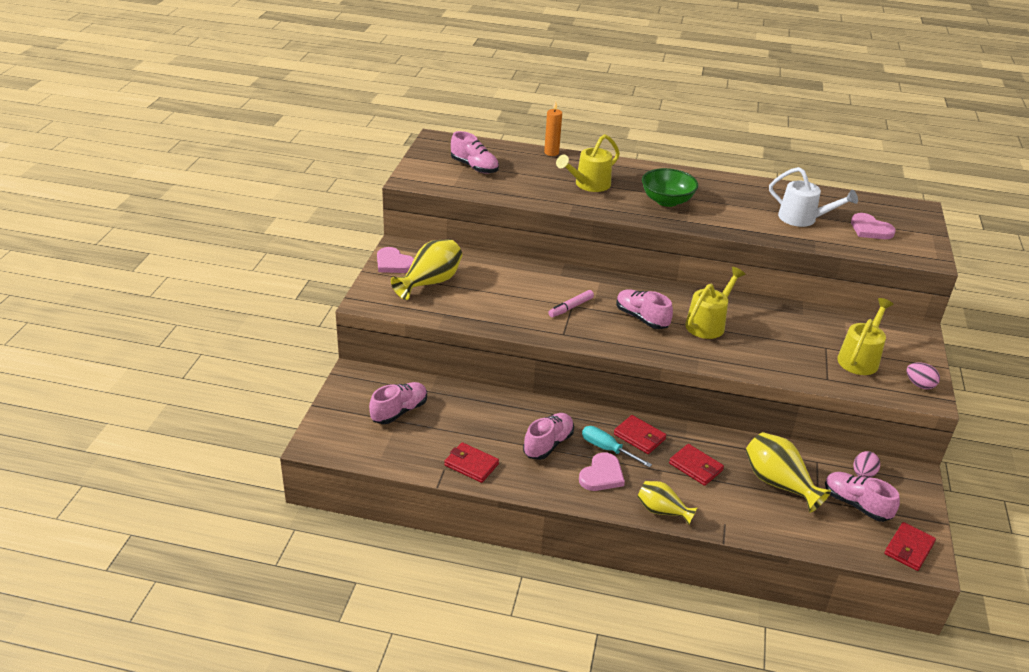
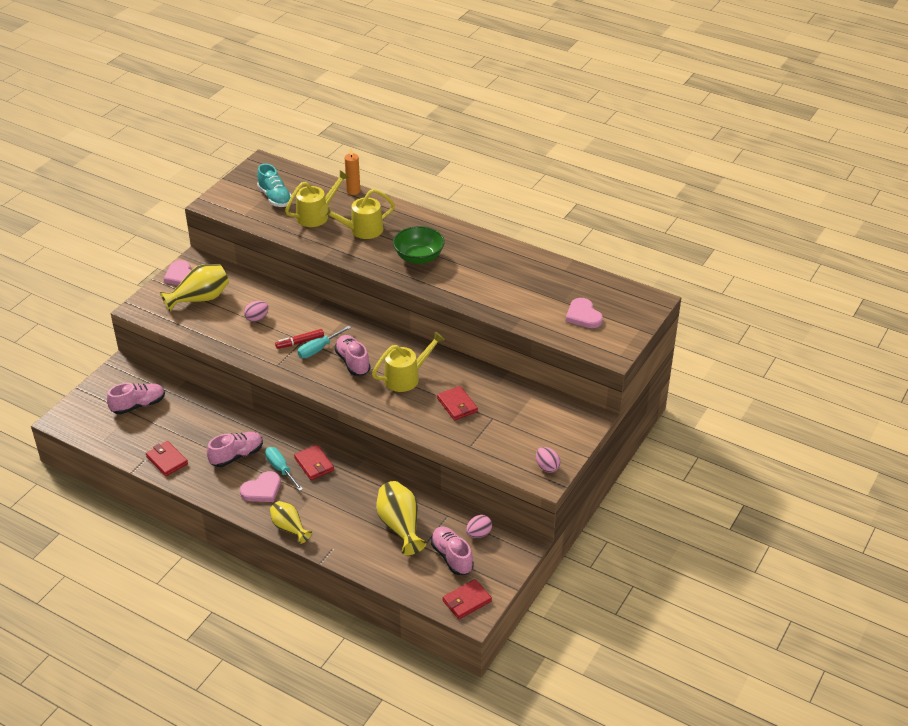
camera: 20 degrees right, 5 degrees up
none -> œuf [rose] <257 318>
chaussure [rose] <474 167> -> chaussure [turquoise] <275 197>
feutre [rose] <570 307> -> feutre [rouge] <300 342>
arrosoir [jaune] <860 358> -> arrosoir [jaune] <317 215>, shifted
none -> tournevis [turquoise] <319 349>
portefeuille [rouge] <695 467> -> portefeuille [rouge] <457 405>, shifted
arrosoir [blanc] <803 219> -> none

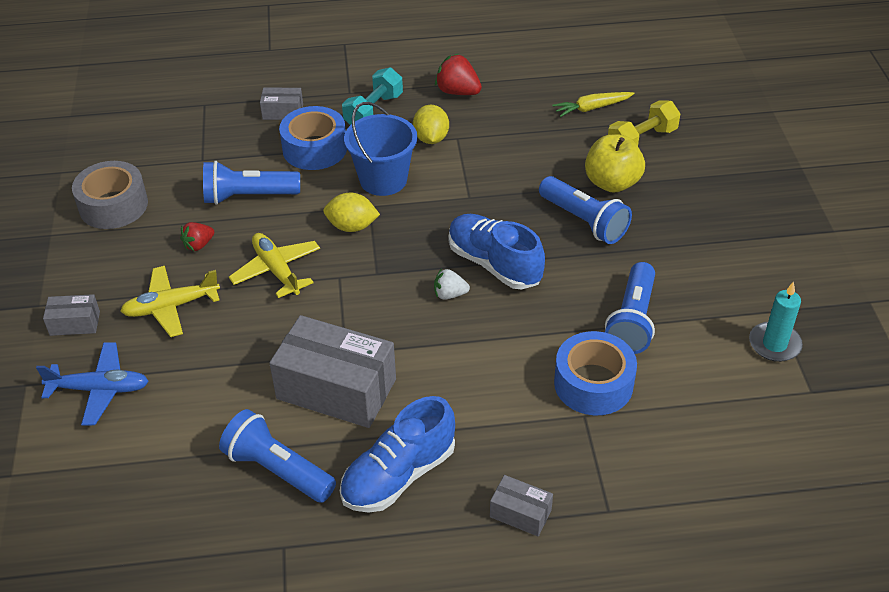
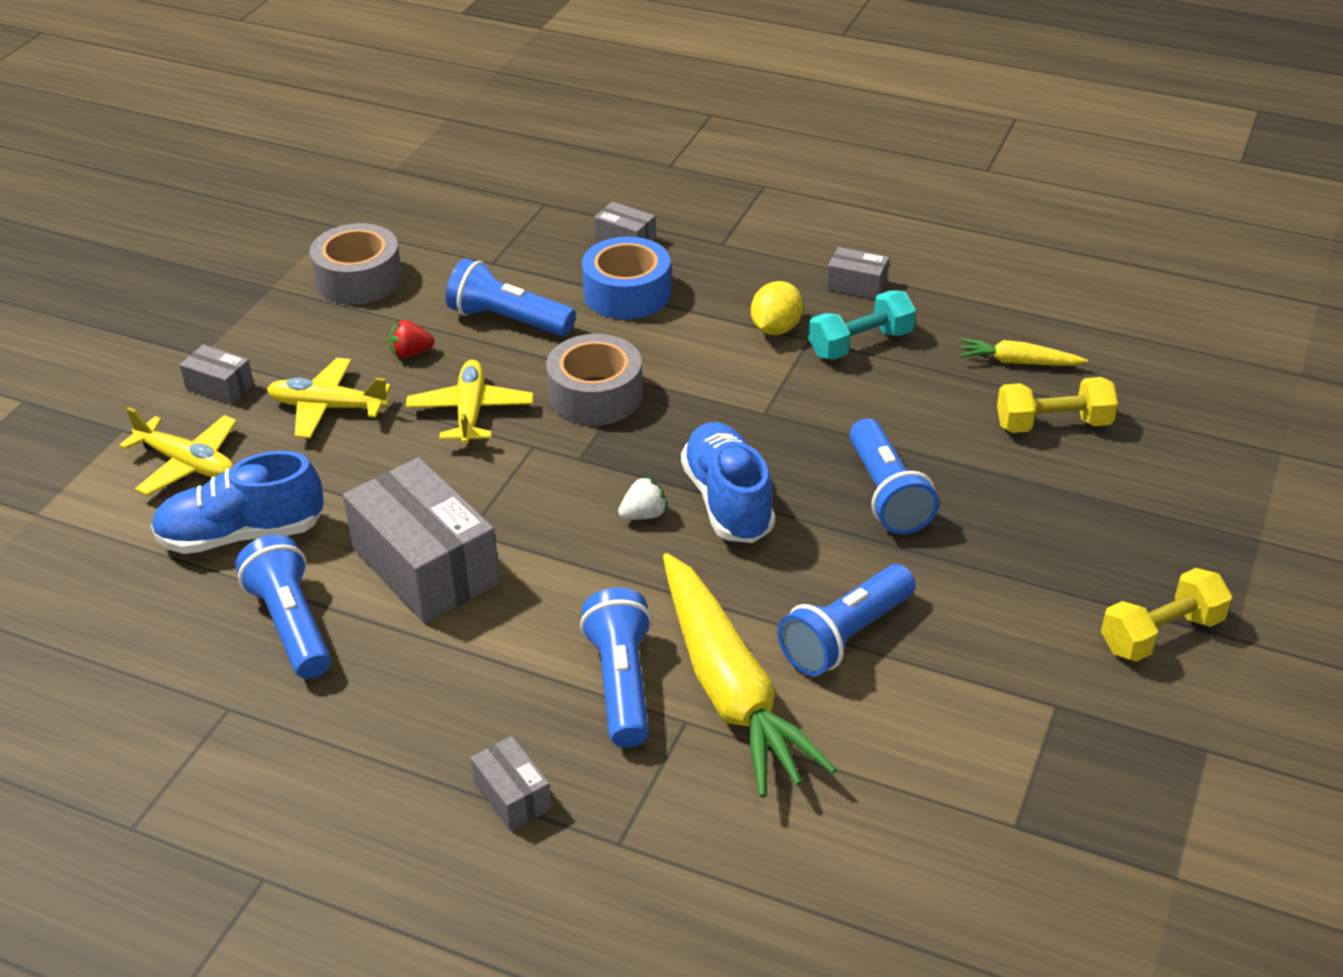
camera: 30 degrees right, 5 degrees down
avion [bleu] <99 389> -> avion [jaune] <187 464>
chaussure [bleu] <398 475> -> chaussure [bleu] <242 535>, shifted
citron [jaune] <352 226> -> ruban adhésif [gris] <595 395>
none -> lampe de poche [bleu] <621 683>
fraise [blanc] <449 294> -> fraise [blanc] <643 515>, 120 degrees clockwise
ruban adhésif [bleu] <593 384> -> carotte [jaune] <729 689>
haltère [turquoise] <374 111> -> haltère [turquoise] <860 344>, shifted
fraise [rouge] <458 92> -> boîte [gris] <857 285>
none -> haltère [jaune] <1161 634>
seau [bleu] <383 180> -> none
pomme [jaune] <612 183> -> none
bougie [turquoise] <774 344> -> none

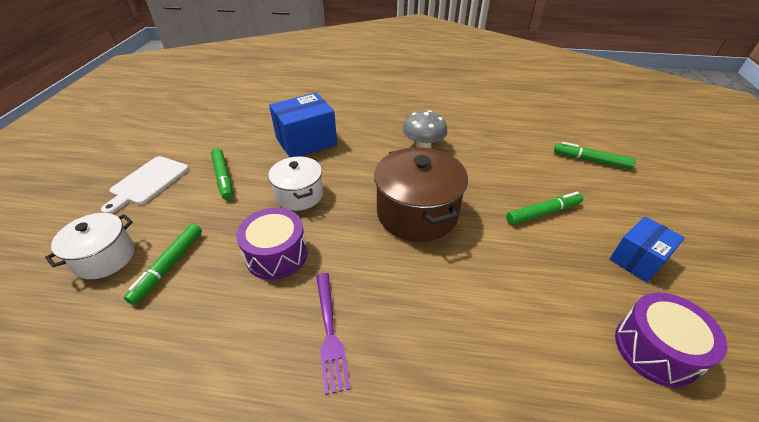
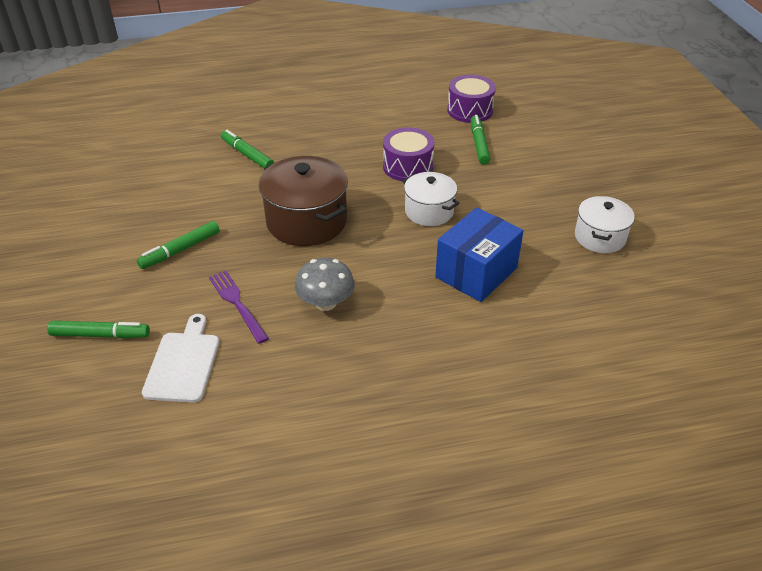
camera: 160 degrees right, 0 degrees up
planche à découper [blanc] <147 182> -> planche à découper [blanc] <183 363>, shifted
fourchette [violet] <330 333> -> fourchette [violet] <236 303>, shifted
feutre [vert] <223 177> -> feutre [vert] <247 155>, shifted
tambour [violet] <655 349> -> tambour [violet] <470 110>, shifted
marmite [blanc] <105 257> -> marmite [blanc] <600 237>, shifted
boîte [bleu] <637 259> -> none

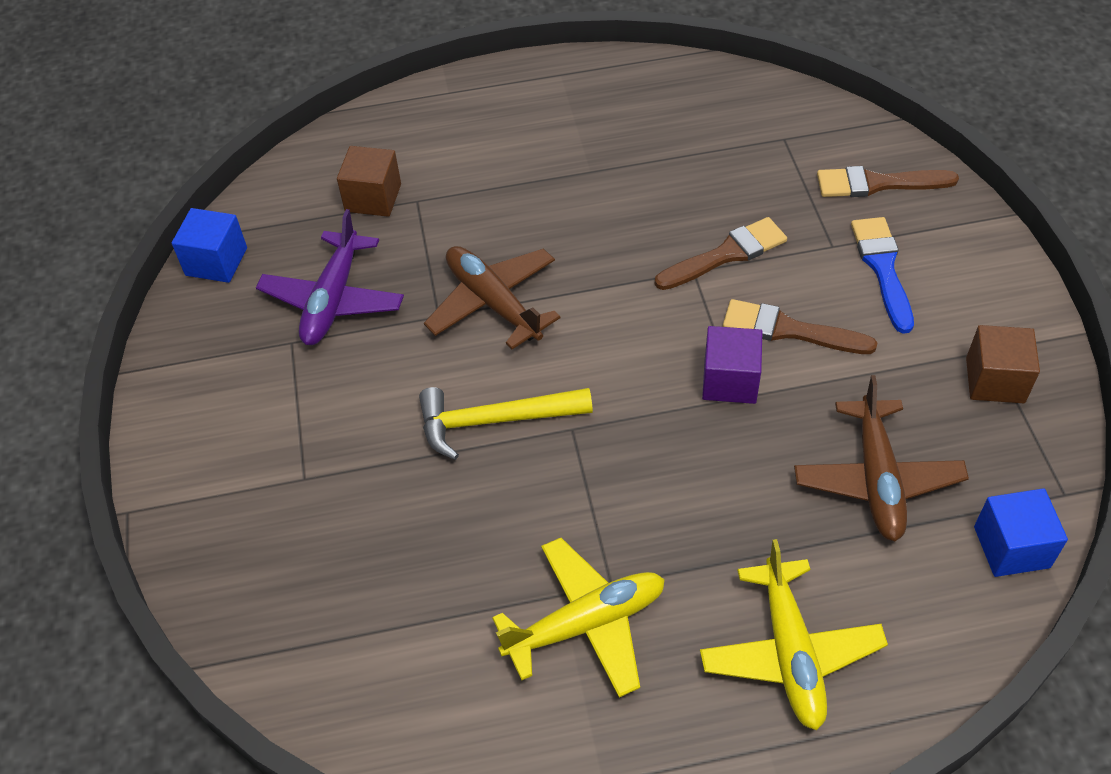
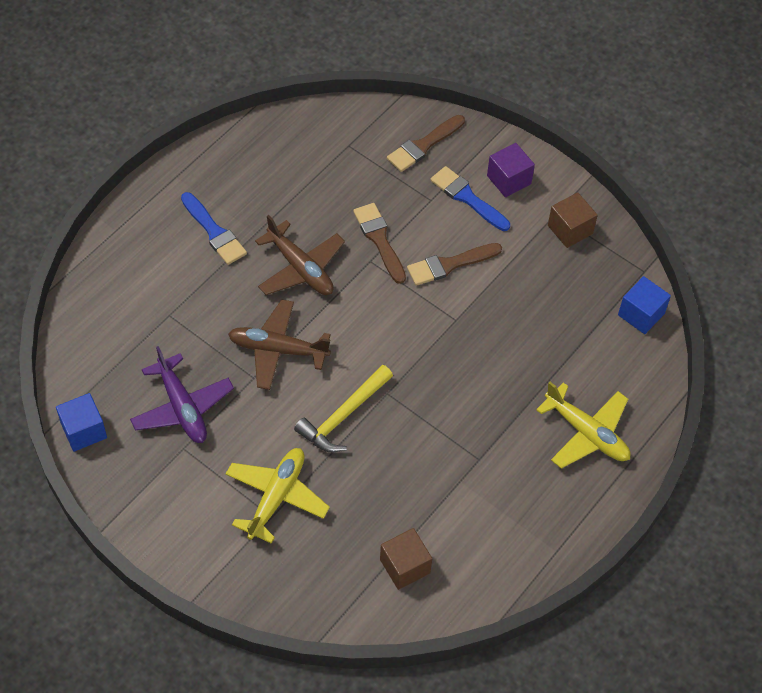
camera: 45 degrees left, 5 degrees up
none -> pinceau [bleu] <214 232>
avion [jaune] <586 624> -> avion [jaune] <276 497>, shifted
avion [marron] <877 479> -> avion [marron] <300 268>, shifted
pinceau [marron] <726 254> -> pinceau [marron] <379 240>, 45 degrees counterclockwise
cube [marron] <373 198> -> cube [marron] <405 566>, shifted
cube [violet] <730 380> -> cube [violet] <509 180>, shifted

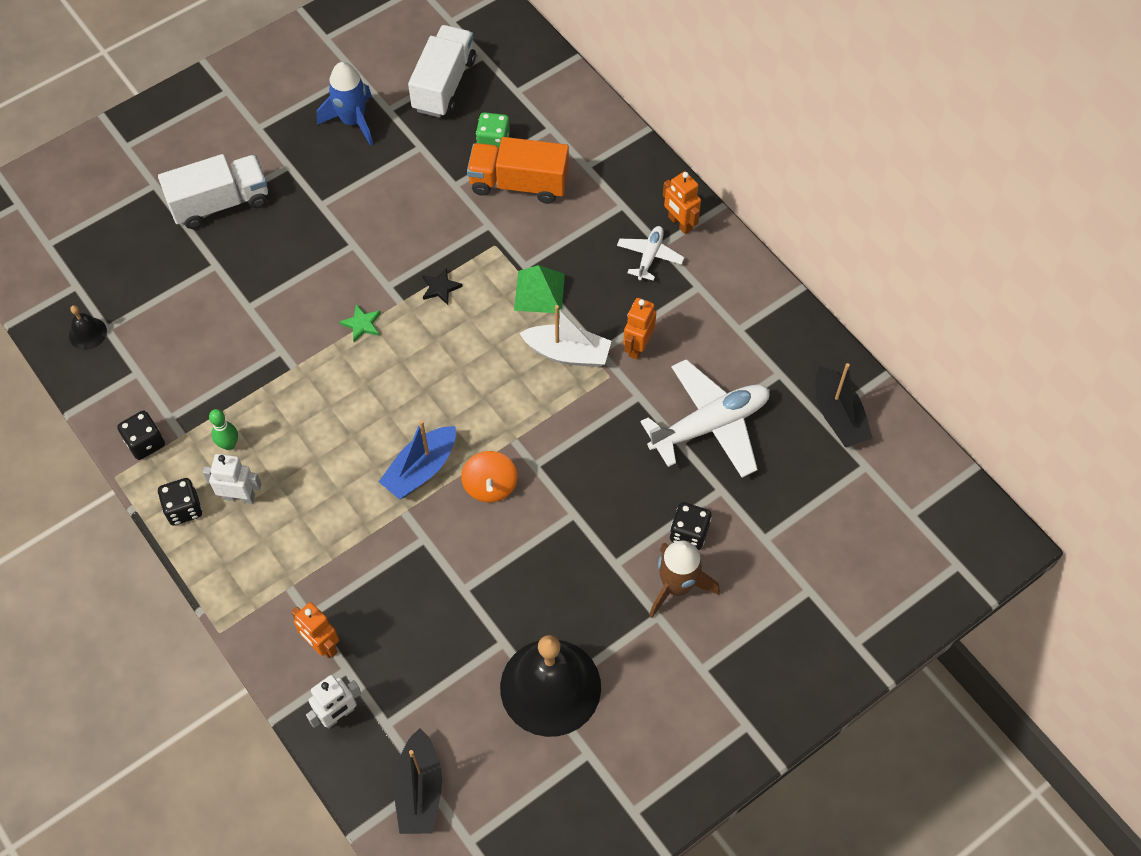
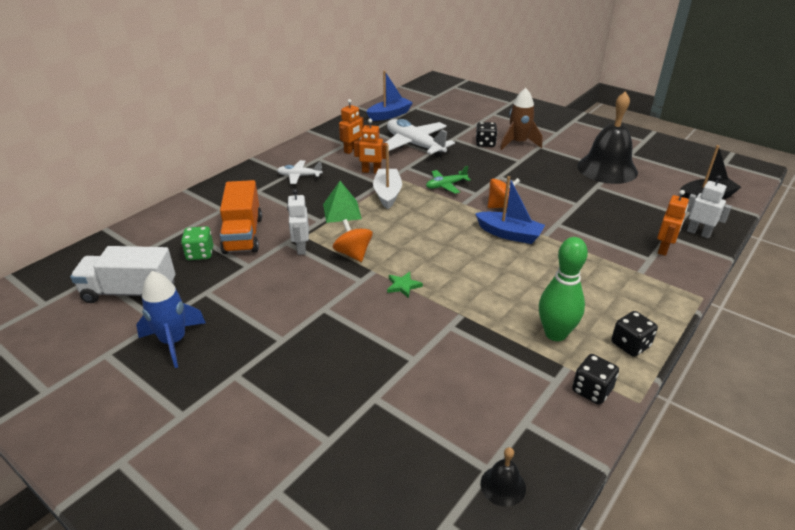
camera: 105 degrees left, 25 degrees down
robot [blanc] <239 497> -> robot [blanc] <301 248>, shifted
étoile [noir] <440 288> -> toupie [orange] <353 254>
robot [orange] <679 223> -> robot [orange] <352 150>, shifted
bateau [noir] <838 416> -> bateau [bleu] <389 115>
none -> avion [vert] <446 185>
quille [vert] <229 444> -> quille [vert] <555 334>, x1.88
camion [blanc] <220 203> -> none

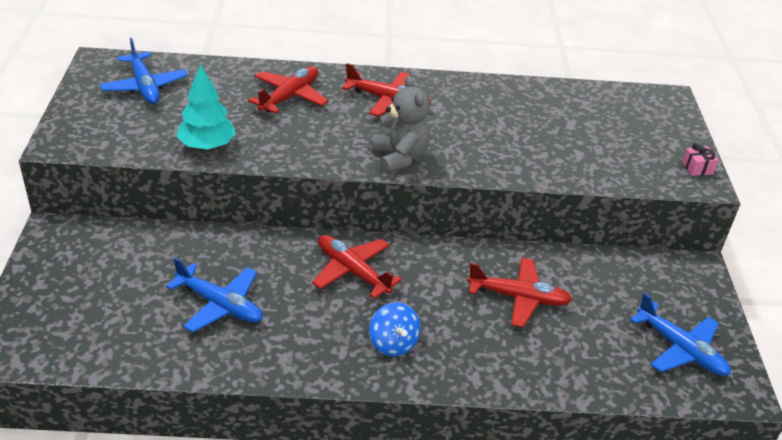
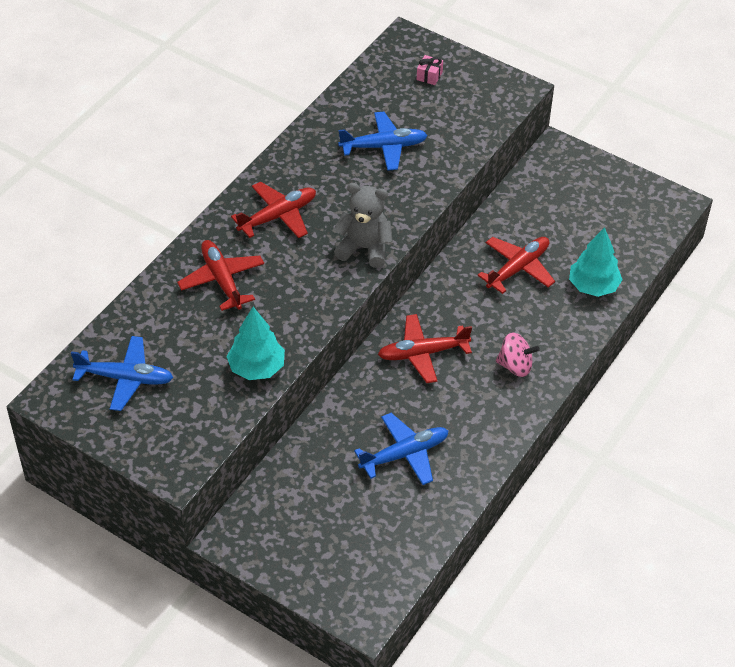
camera: 55 degrees left, 10 degrees up
avion [bleu] <680 349> -> avion [bleu] <384 147>, shifted
cadeau [rose] <697 168> -> cadeau [rose] <429 76>, shifted
toupie [bleu] <393 343> -> toupie [rose] <515 366>
none -> arbre [turquoise] <593 286>

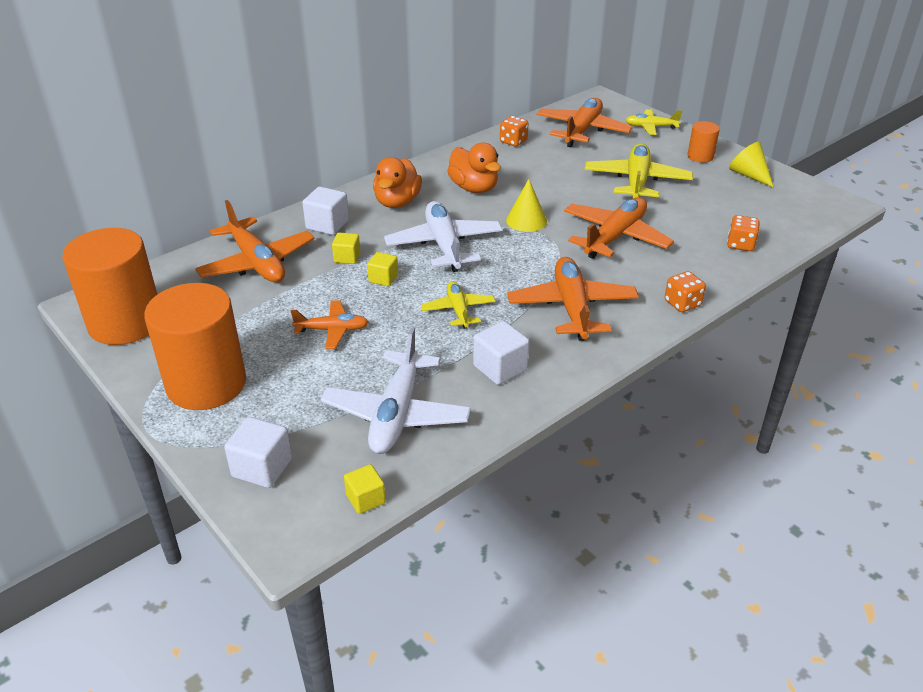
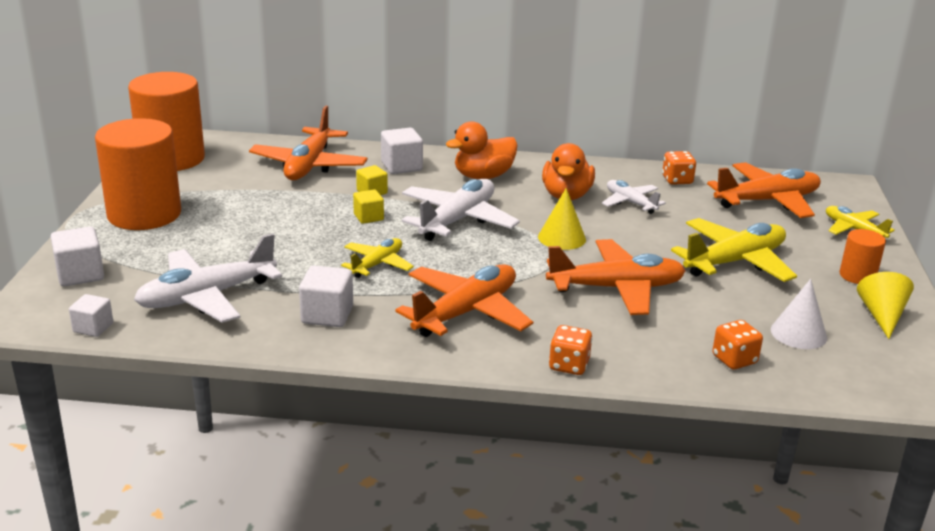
camera: 45 degrees right, 10 degrees down
cube [jaune] <365 499> -> cube [blanc] <93 328>
none -> avion [blanc] <630 203>
none -> cône [blanc] <798 333>
avion [orange] <332 330> -> none

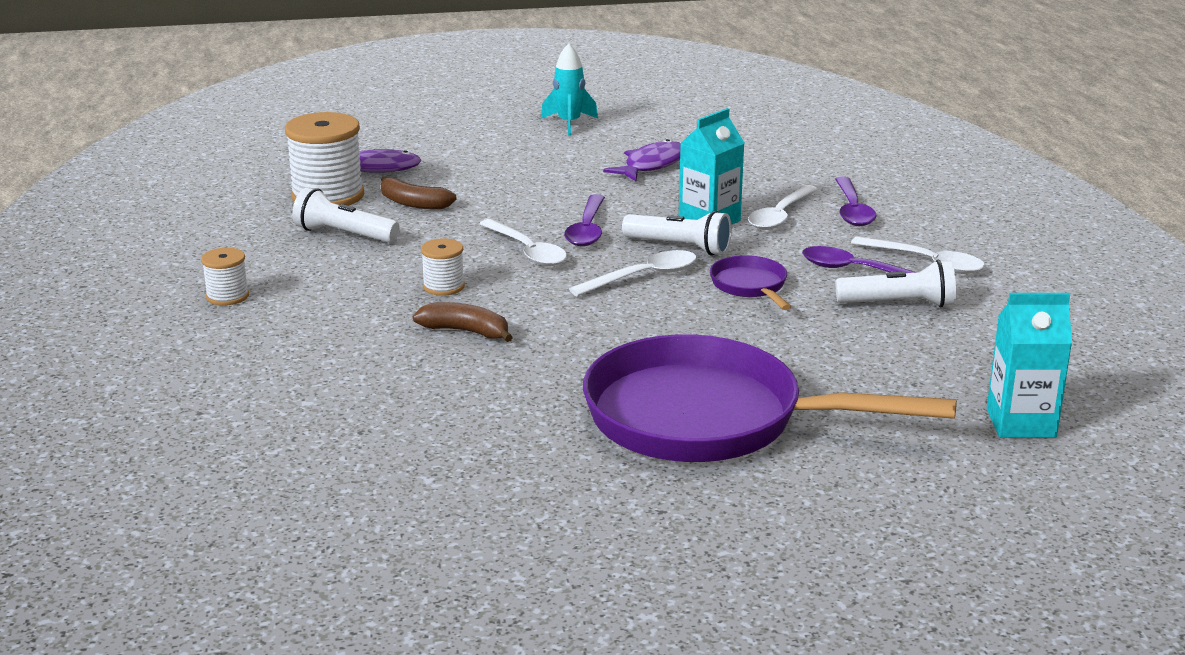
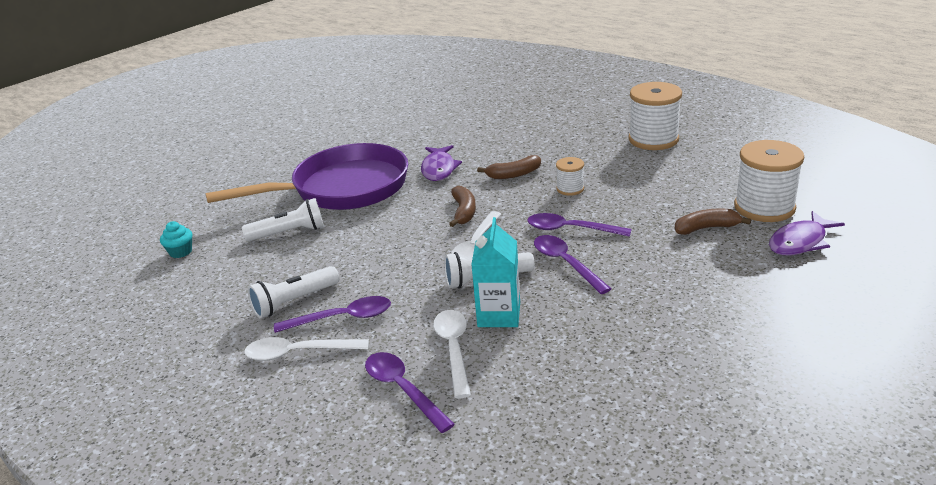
camera: 145 degrees right, 5 degrees up
brique de lait [turquoise] <1021 423> -> muffin [turquoise] <180 252>
lampe de poche [blanc] <344 234> -> lampe de poche [blanc] <289 233>, shifted
poisson [violet] <651 165> -> poisson [violet] <439 169>, shifted
none -> banane [marron] <464 212>
cuillère [blanc] <527 251> -> cuillère [violet] <570 229>
bobine [blanc] <227 296> -> bobine [blanc] <653 139>, x1.96
fusée [turquoise] <569 124> -> none
poêle [violet] <750 286> -> none

